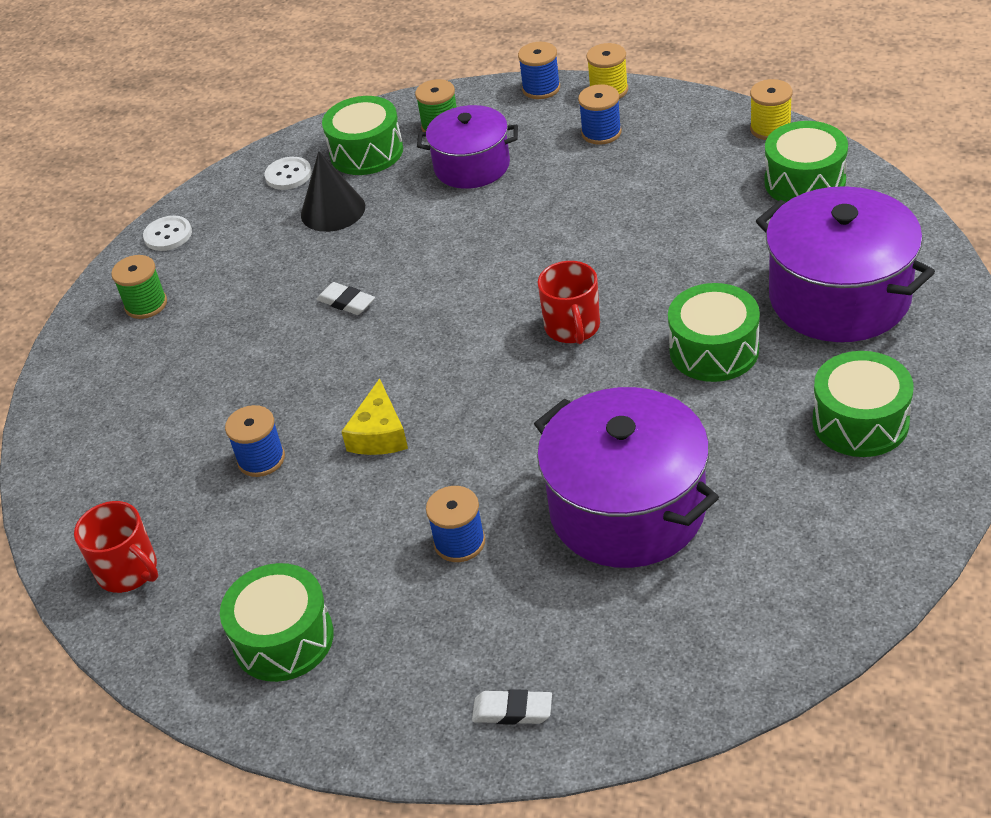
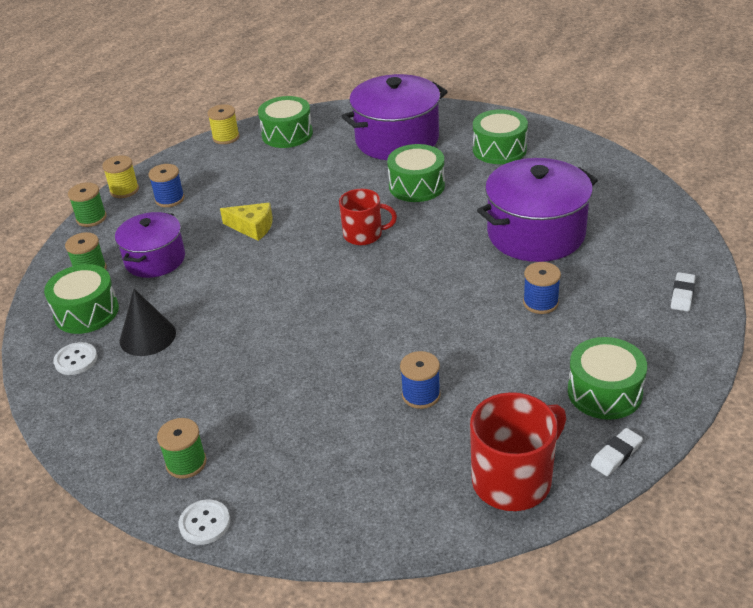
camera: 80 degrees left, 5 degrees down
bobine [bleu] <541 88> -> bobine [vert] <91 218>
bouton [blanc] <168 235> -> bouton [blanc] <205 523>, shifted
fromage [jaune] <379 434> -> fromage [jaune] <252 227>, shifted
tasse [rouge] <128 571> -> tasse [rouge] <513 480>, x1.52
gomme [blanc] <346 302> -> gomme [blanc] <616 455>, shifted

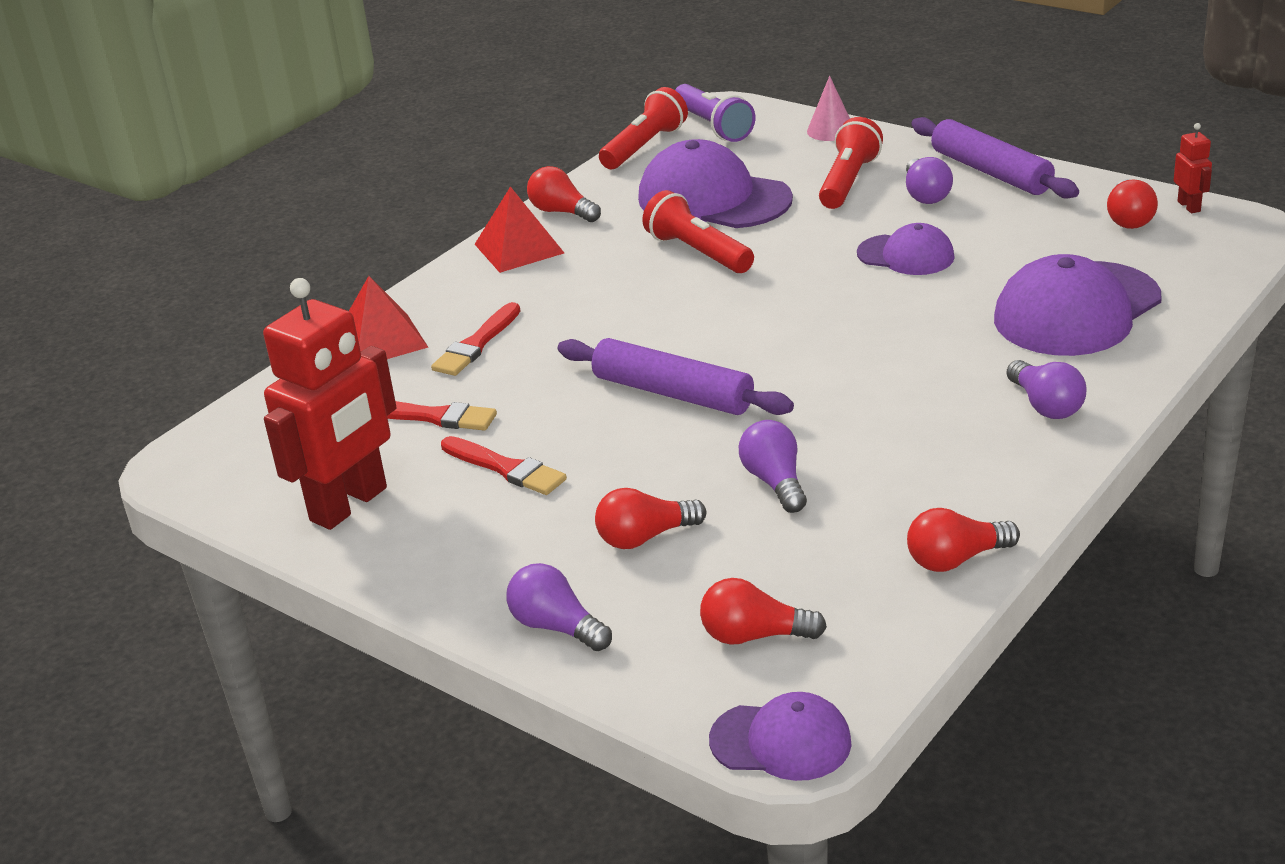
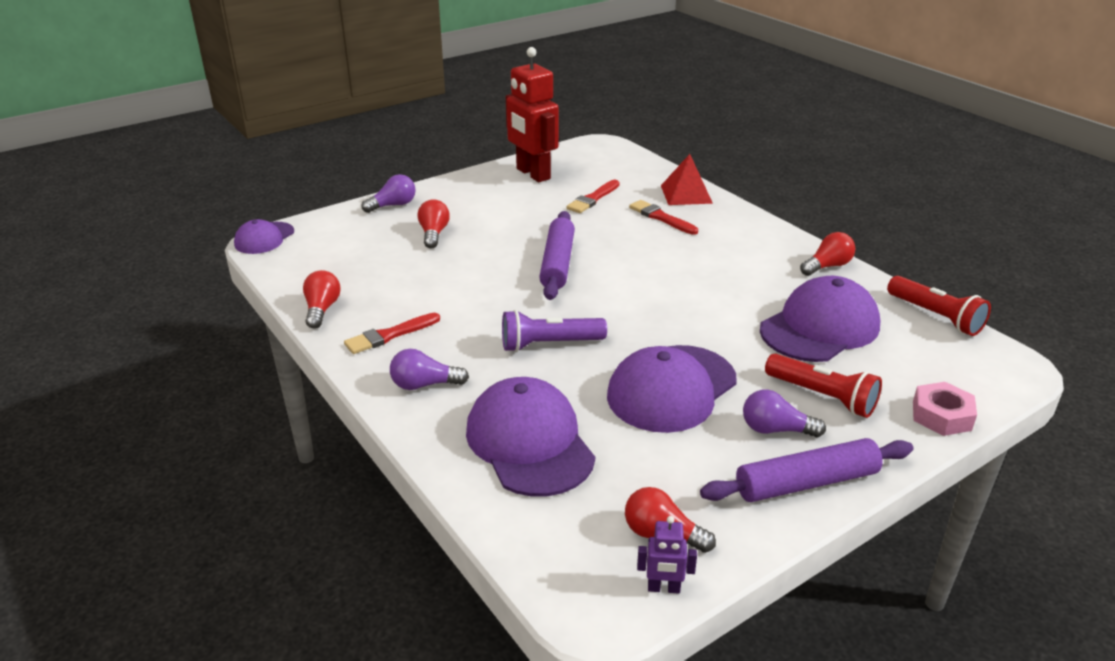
camera: 105 degrees right, 0 degrees up
pinceau [rouge] <506 468> -> pinceau [rouge] <389 335>, shifted
lampe de poche [violet] <713 126> -> lampe de poche [violet] <549 344>, shifted
rouleau à pâtisserie [violet] <673 393> -> rouleau à pâtisserie [violet] <557 263>, 45 degrees counterclockwise
casquette [violet] <906 255> -> casquette [violet] <671 388>, x1.77
robot [rouge] <1189 206> -> robot [violet] <663 588>
cône [rose] <830 130> -> écrou [rose] <941 415>
pyramide [rouge] <519 248> -> none
lampe de poche [rouge] <698 252> -> none
ampoule [rouge] <755 636> -> none
ampoule [violet] <775 482> -> none

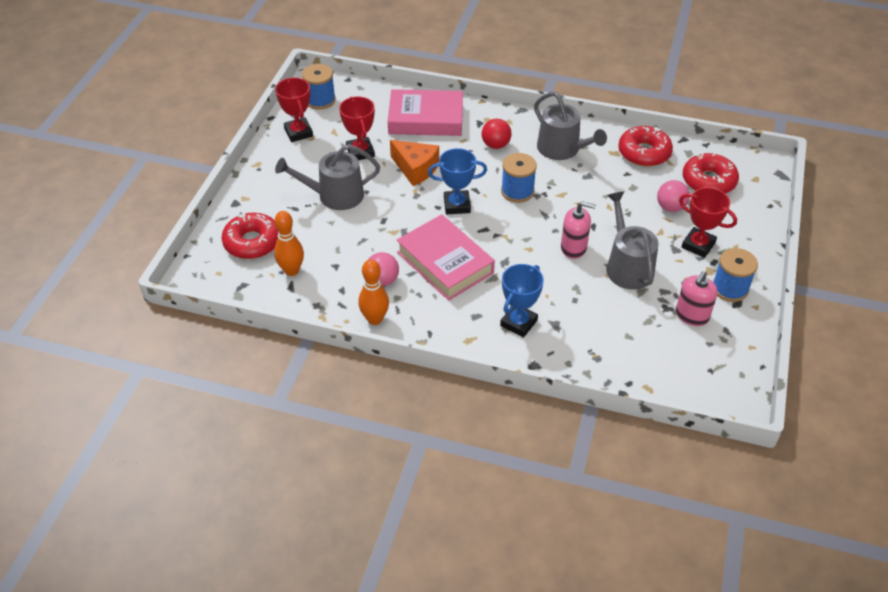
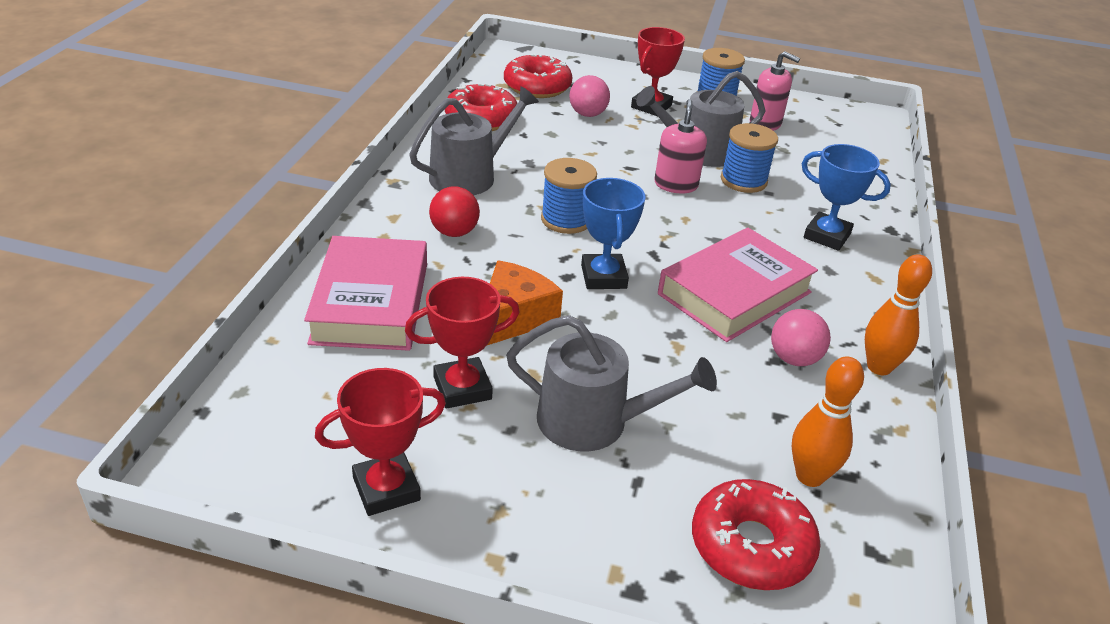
camera: 95 degrees left, 10 degrees down
arrosoir [gris] <335 195> -> arrosoir [gris] <593 422>, 60 degrees counterclockwise
bobine [bleu] <320 100> -> bobine [bleu] <743 181>, shifted

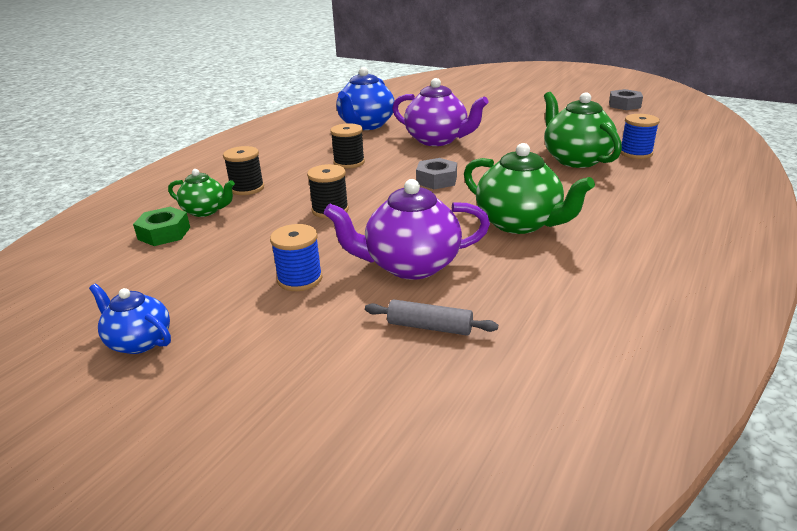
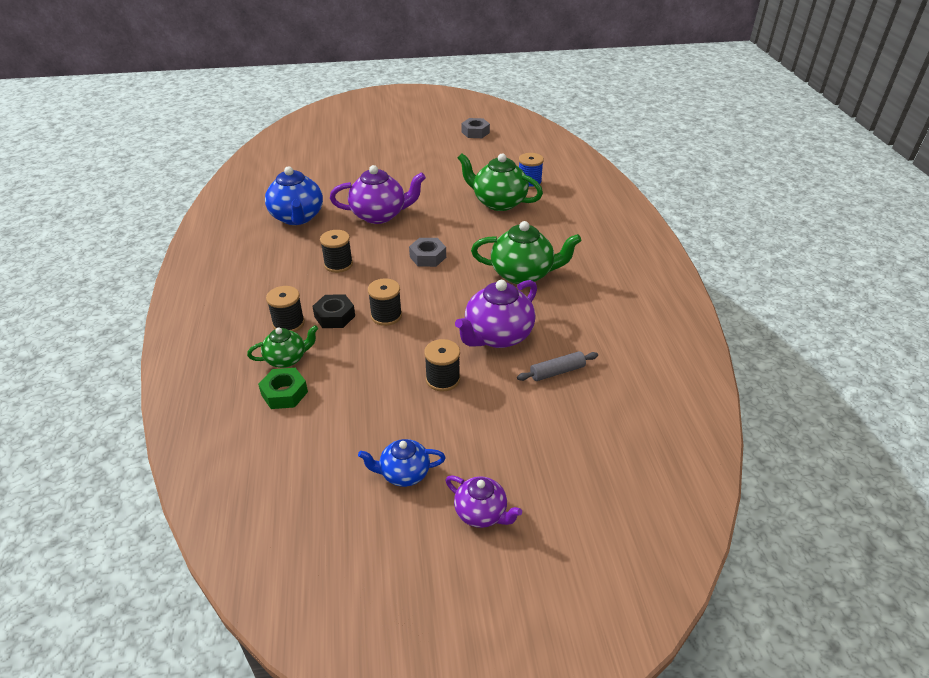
camera: 40 degrees left, 10 degrees up
none -> écrou [noir] <334 316>
bobine [bleu] <300 279> -> bobine [noir] <443 379>
none -> théière [violet] <481 513>

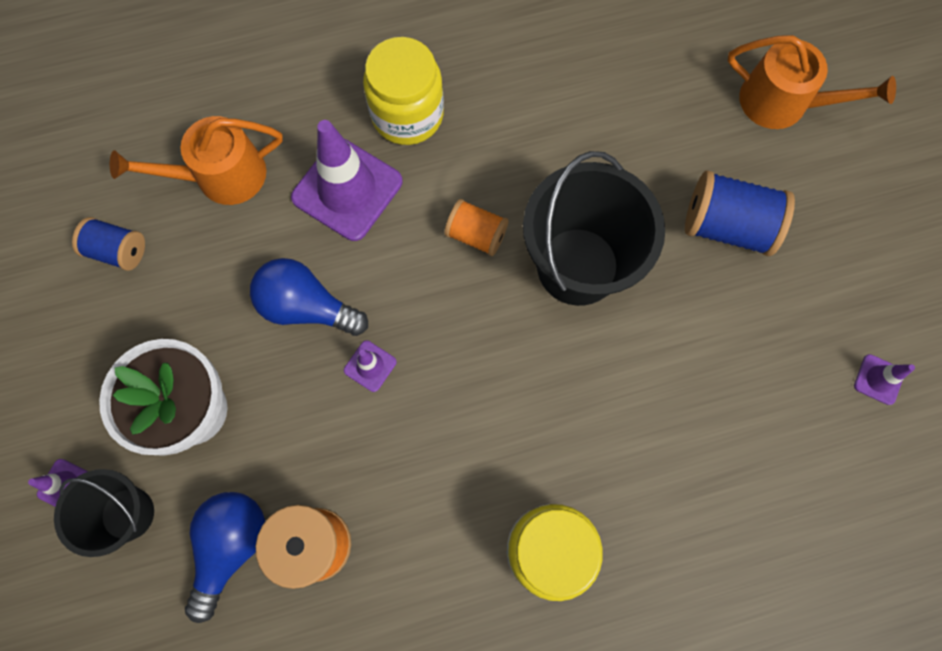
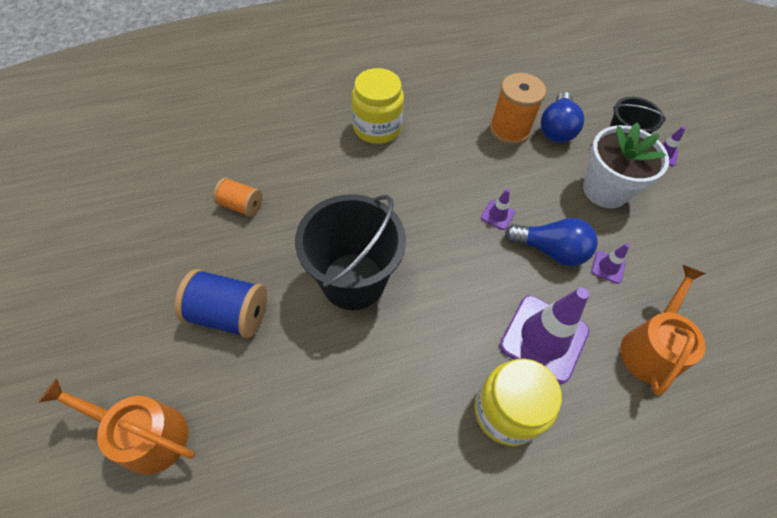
camera: 175 degrees right, 15 degrees down
bobine [orange] <476 235> -> bobine [orange] <241 205>, shifted
cône de chantier [violet] <878 379> -> cône de chantier [violet] <608 267>, shifted
arrosoir [orange] <221 176> -> arrosoir [orange] <651 348>, 45 degrees counterclockwise
bobine [bleu] <118 251> -> none

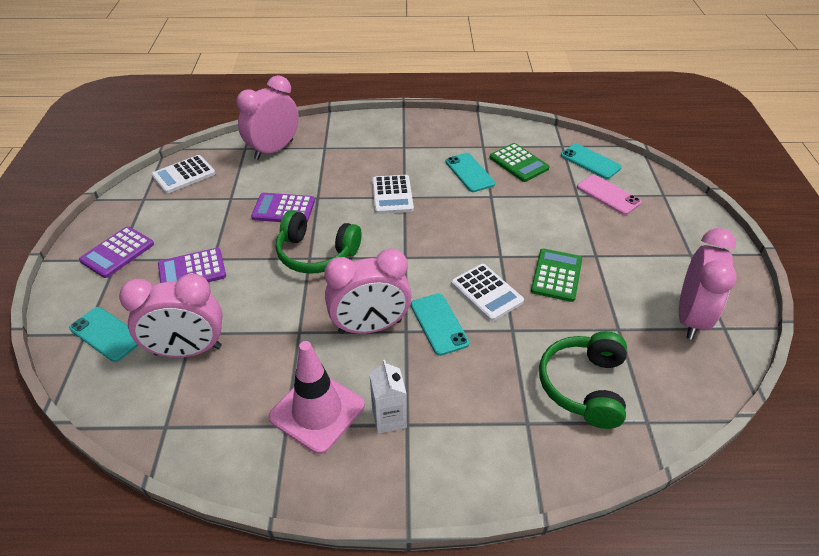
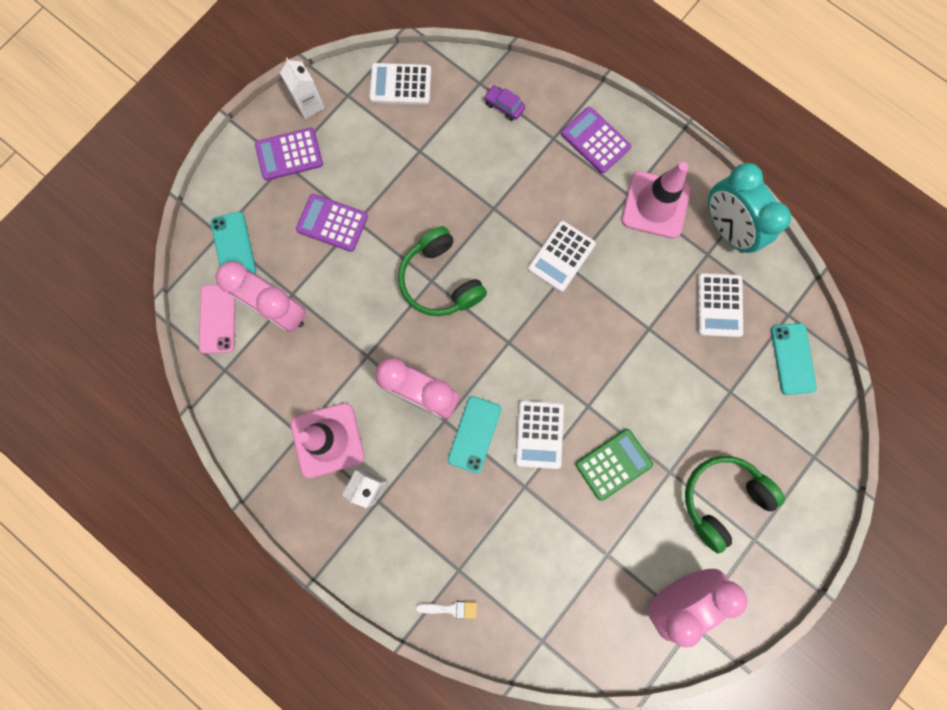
camera: 40 degrees right, 35 degrees up
téléphone [rose] <608 195> -> téléphone [rose] <218 318>, shifted
none -> brique de lait [blanc] <309 104>
none -> pinceau [blanc] <451 608>
réveil [rose] <274 150> -> voiture [violet] <504 106>
calculatrice [violet] <283 209> -> calculatrice [violet] <595 140>, shifted
none -> cône de chantier [rose] <655 205>
casque audio [vert] <584 386> -> casque audio [vert] <722 498>, shifted
calculatrice [vert] <518 163> -> calculatrice [blanc] <719 305>
none -> réveil [turquoise] <726 229>
téléphone [turquoise] <469 173> -> none

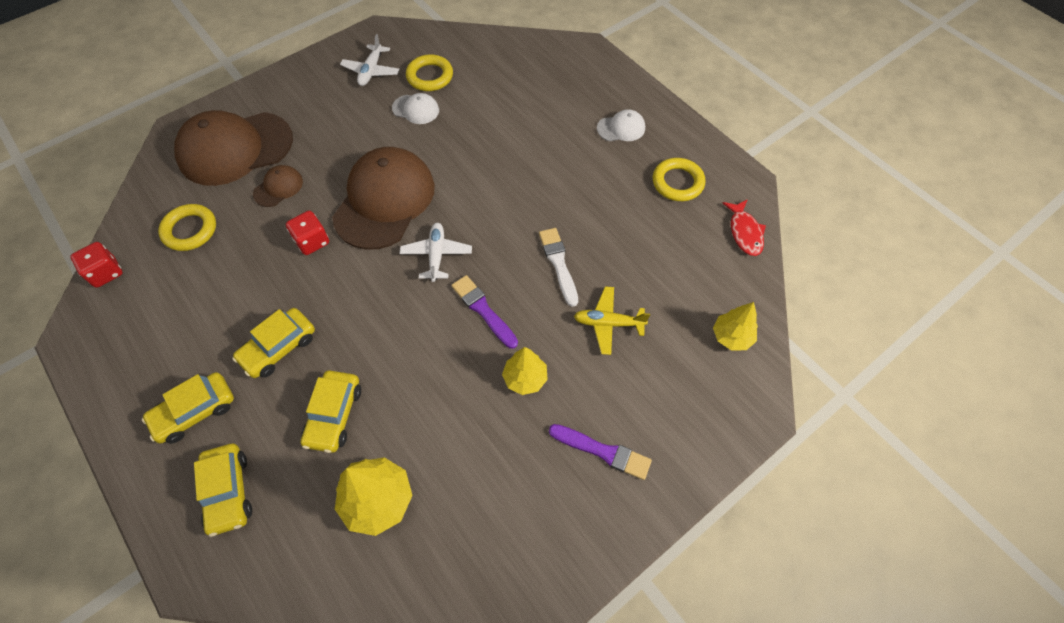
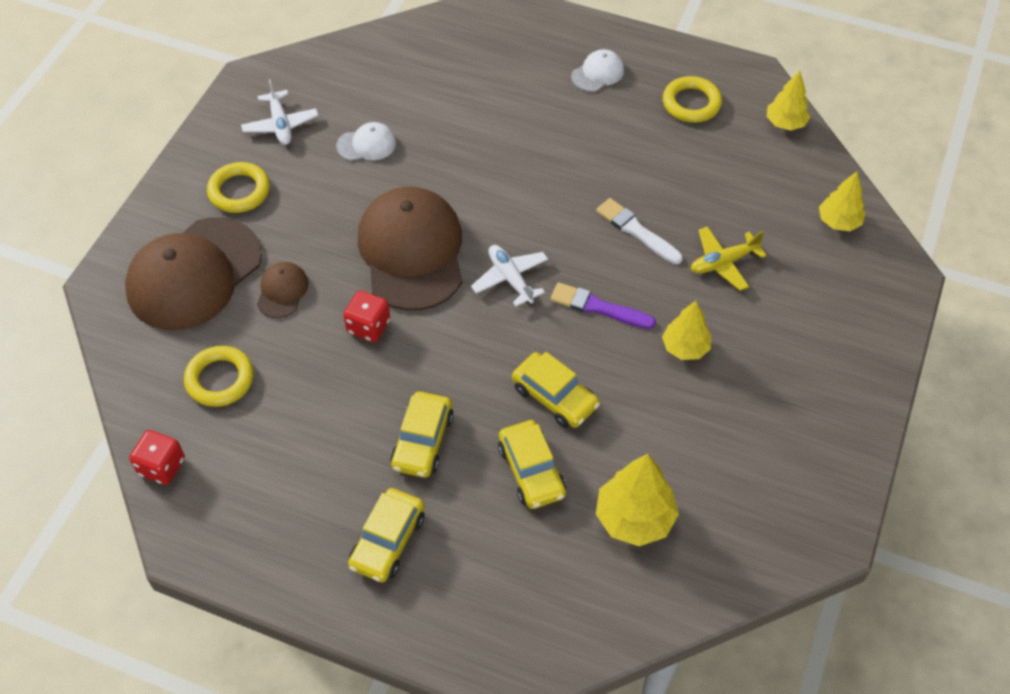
camera: 30 degrees left, 5 degrees down
anneau [jaune] <430 76> -> anneau [jaune] <239 191>, shifted
voiture [jaune] <228 491> -> voiture [jaune] <555 397>, shifted
poisson [rouge] <744 232> -> arbre [jaune] <785 123>
pinceau [violet] <602 451> -> none

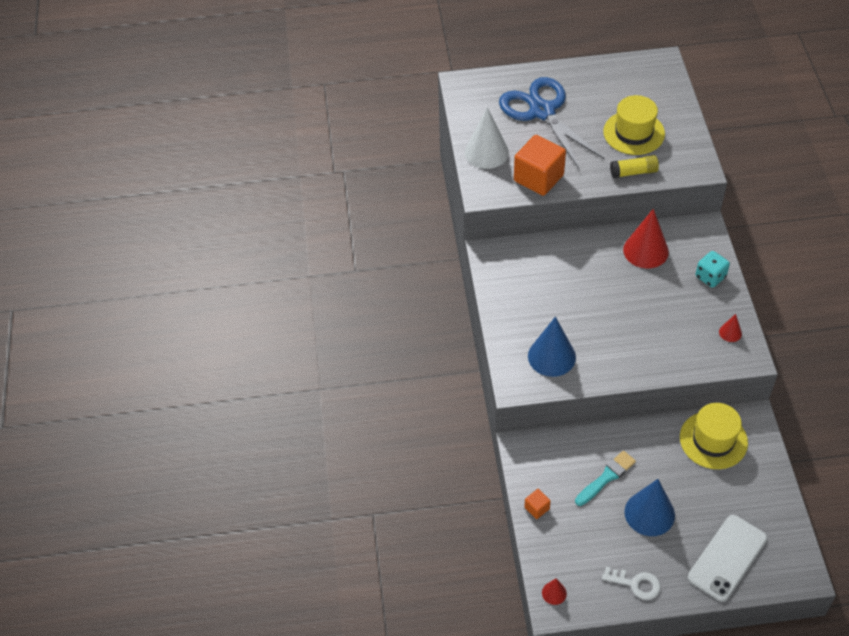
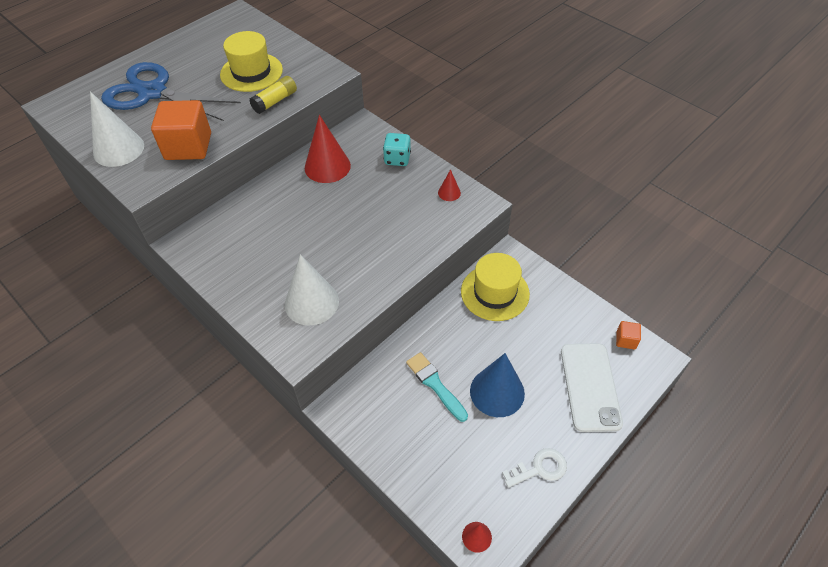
camera: 40 degrees left, 0 degrees up
cône [bleu] <551 356> -> cône [blanc] <311 302>
pinceau [turquoise] <606 477> -> pinceau [turquoise] <435 384>, 45 degrees counterclockwise
cube [orange] <537 508> -> cube [orange] <626 340>, shifted

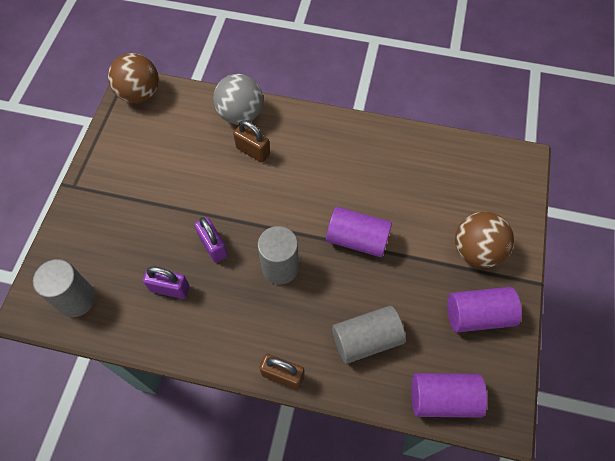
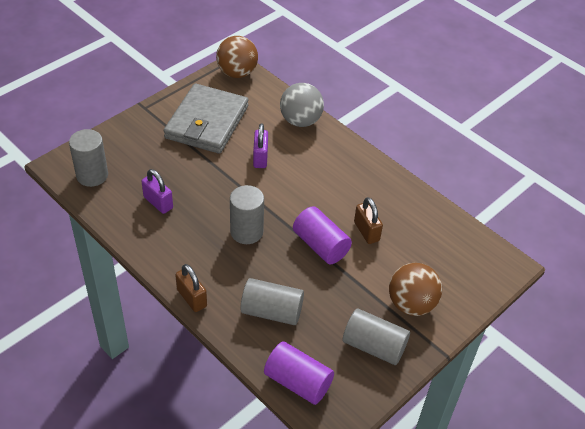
camera: 30 degrees right, 15 degrees down
none -> portefeuille [gris] <207 122>
cadenas [violet] <213 246> -> cadenas [violet] <260 158>, shifted
cylindre [violet] <478 315> -> cylindre [gris] <374 346>
cadenas [marron] <253 151> -> cadenas [marron] <366 231>, shifted

